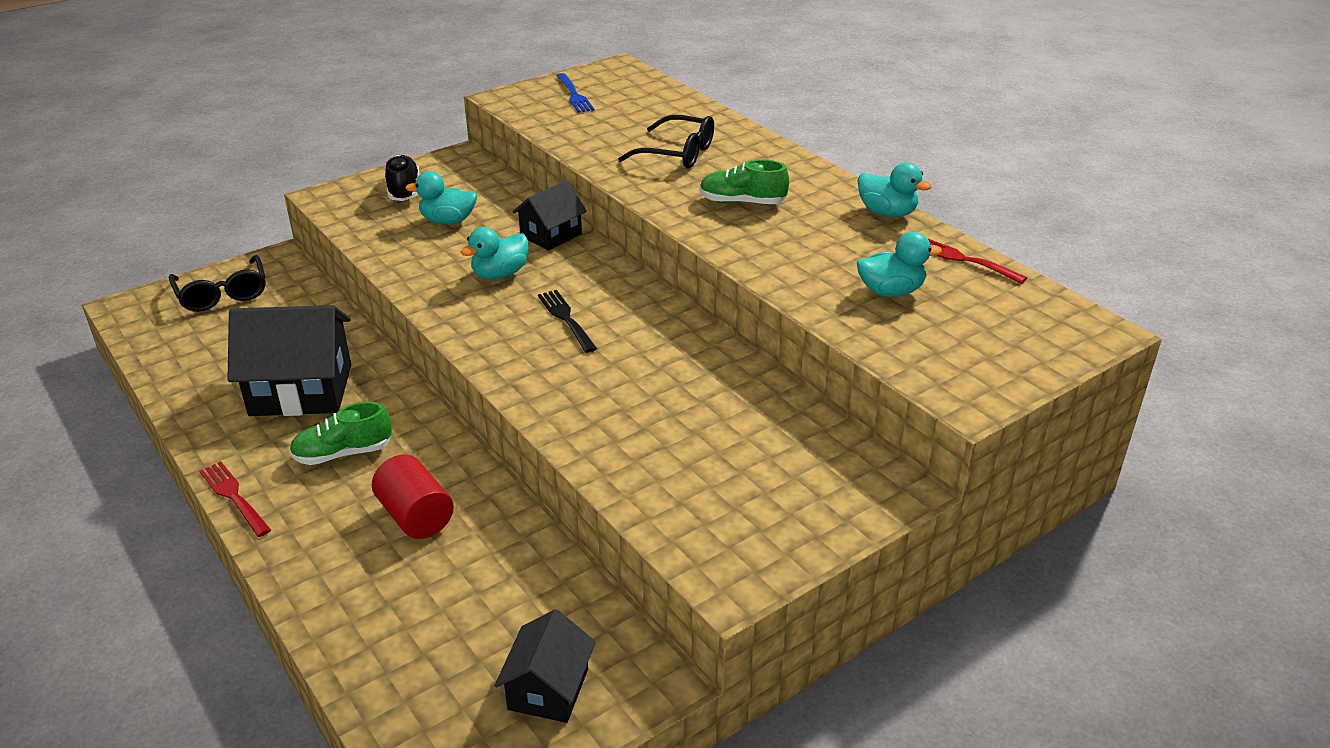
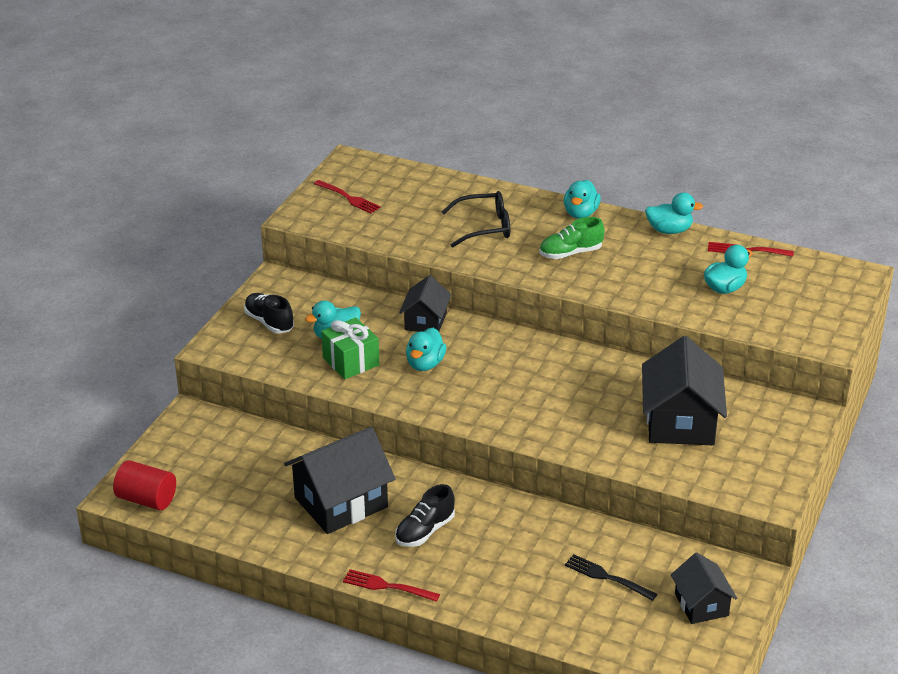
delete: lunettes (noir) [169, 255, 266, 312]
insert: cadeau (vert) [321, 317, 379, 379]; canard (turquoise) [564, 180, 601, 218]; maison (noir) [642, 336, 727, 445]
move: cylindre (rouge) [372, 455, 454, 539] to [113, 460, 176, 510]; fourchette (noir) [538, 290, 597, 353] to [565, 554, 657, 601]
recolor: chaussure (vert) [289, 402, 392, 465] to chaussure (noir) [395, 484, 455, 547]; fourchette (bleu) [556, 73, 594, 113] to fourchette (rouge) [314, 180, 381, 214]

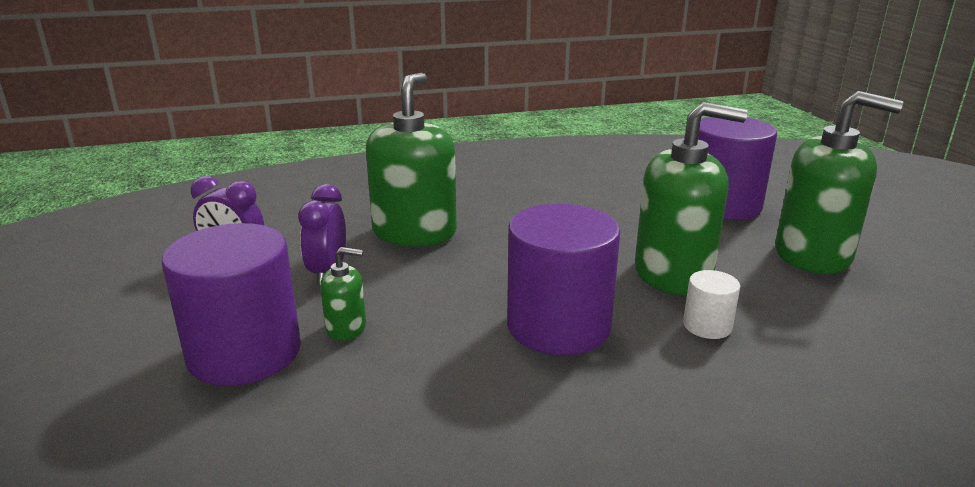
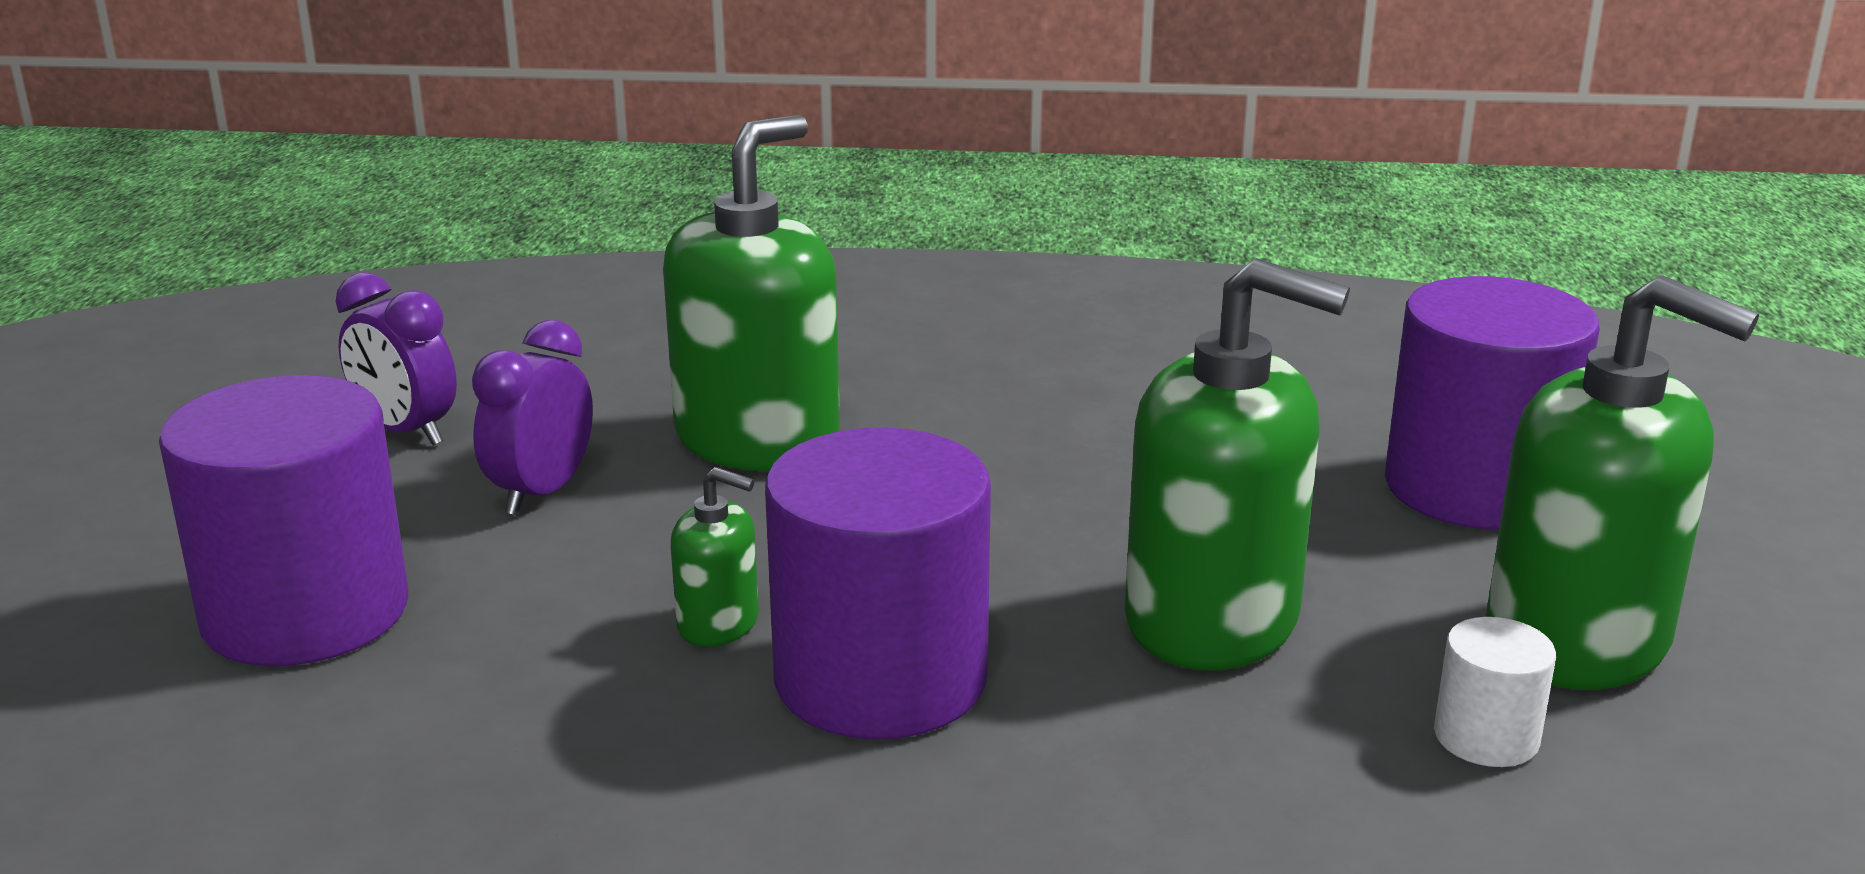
move: distributeur de savon (vert) [320, 247, 366, 341] to [671, 467, 759, 647]; cylindre (blanc) [683, 270, 740, 339] to [1434, 617, 1556, 767]

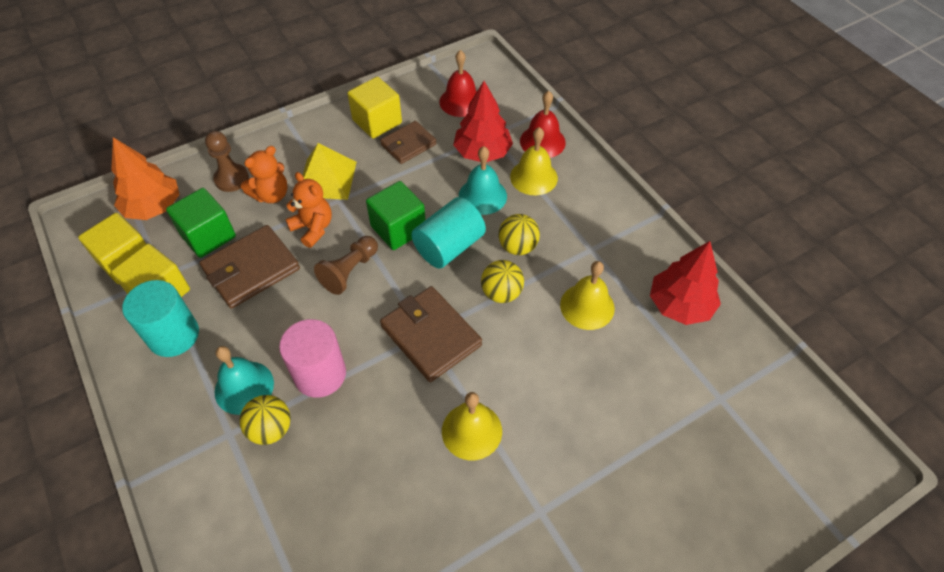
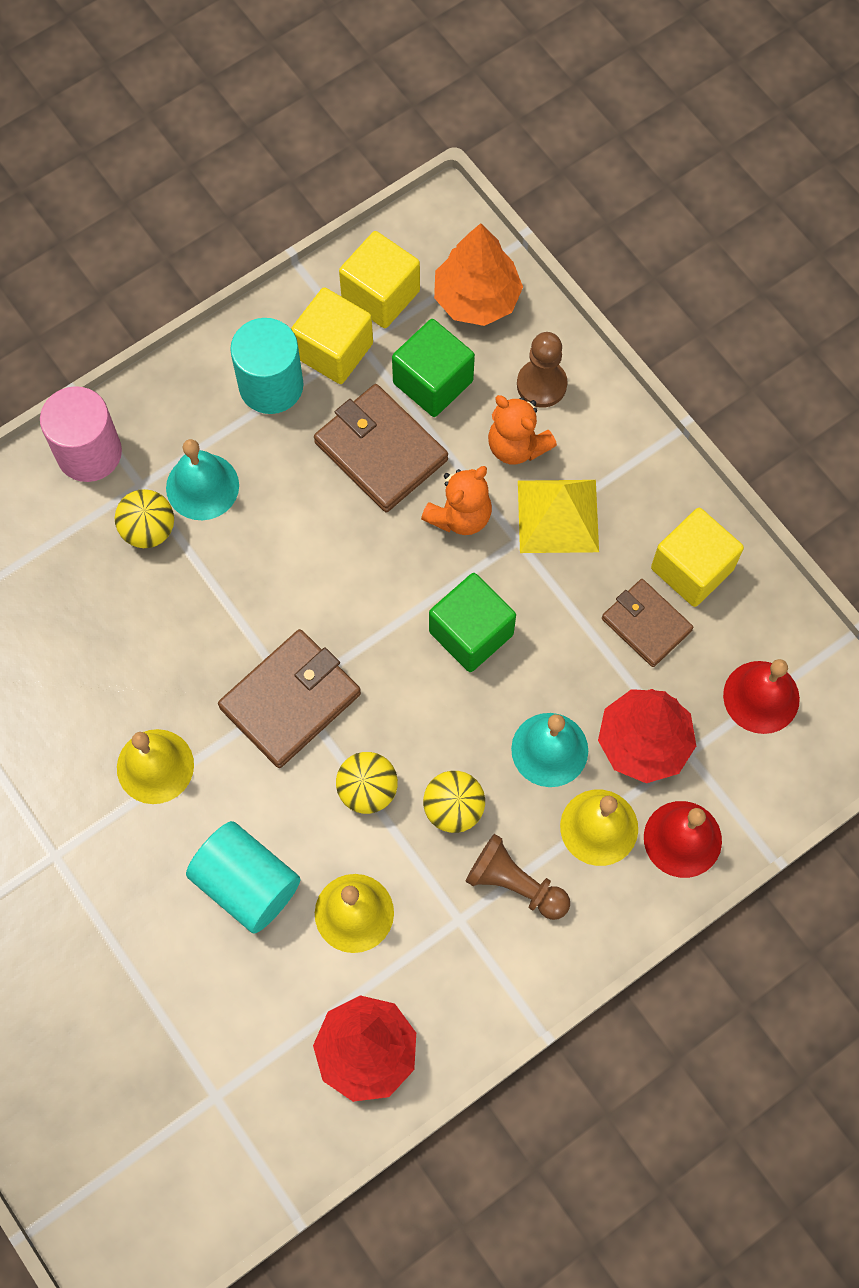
move: cylindre (rose) [279, 319, 346, 398] to [40, 386, 122, 482]; pion (marron) [314, 236, 378, 295] to [466, 834, 570, 920]; cylindre (turquoise) [411, 197, 486, 268] to [186, 821, 301, 933]

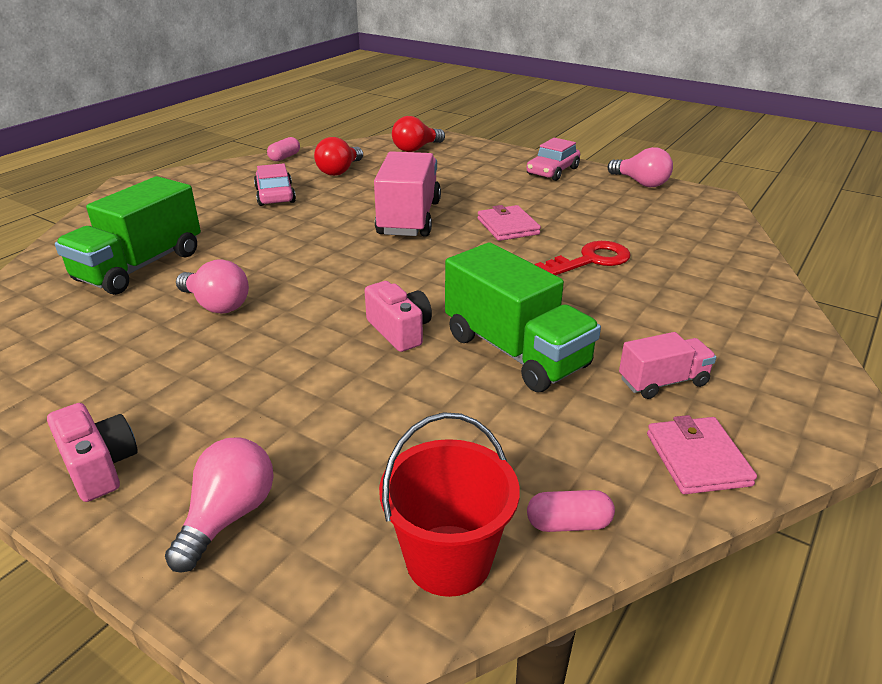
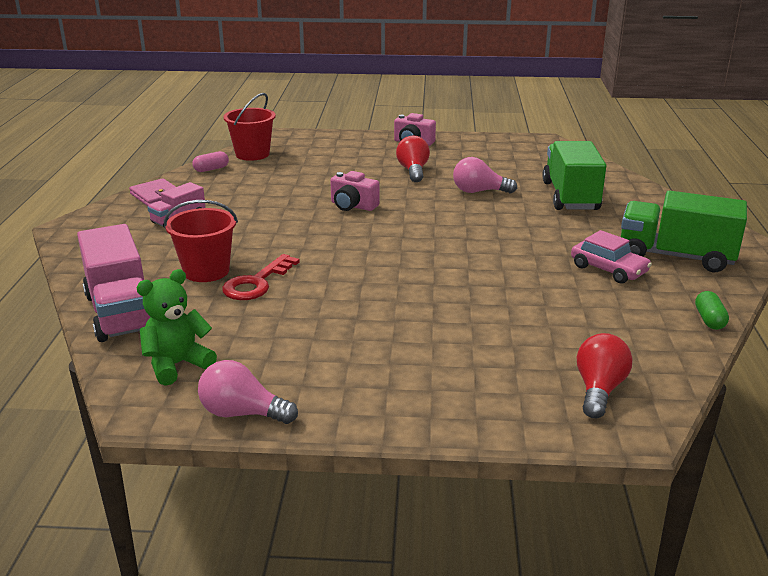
delete: ampoule (rose) [165, 438, 274, 573]; portefeuille (rose) [478, 205, 541, 241]; voiture (rose) [526, 138, 580, 181]
insert: ours en peluche (vert) [136, 269, 217, 386]; seau (rouge) [164, 200, 238, 282]
move: ampoule (rouge) [314, 137, 363, 176] to [396, 136, 430, 182]; camion (rose) [374, 151, 441, 237] to [77, 224, 150, 342]; camion (vert) [445, 242, 601, 392] to [621, 190, 747, 272]
recolor: gélule (rose) [267, 137, 300, 161] to gélule (vert) [695, 291, 729, 330]

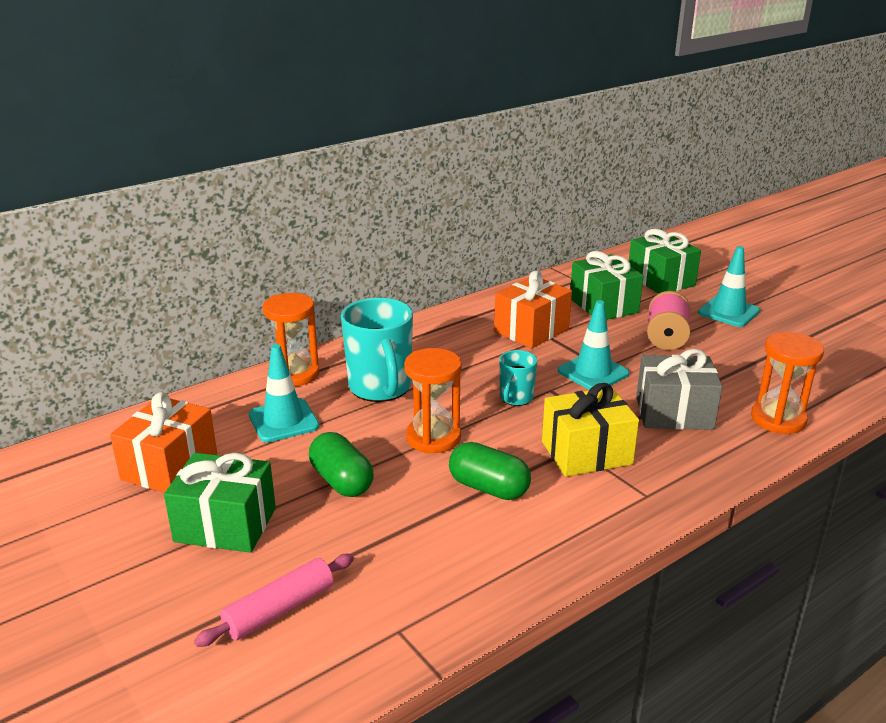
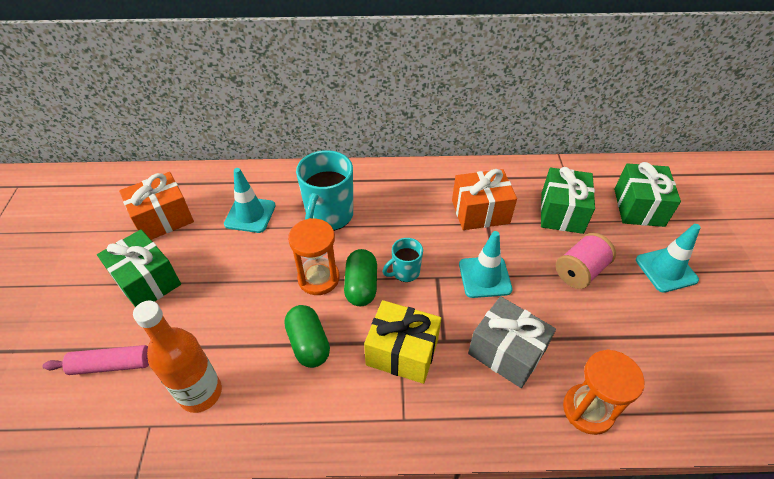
delete: sablier (orange) [263, 293, 319, 386]
insert: bouteille (orange) [133, 300, 222, 413]
move: gélule (vert) [309, 432, 374, 497] to [344, 249, 377, 306]

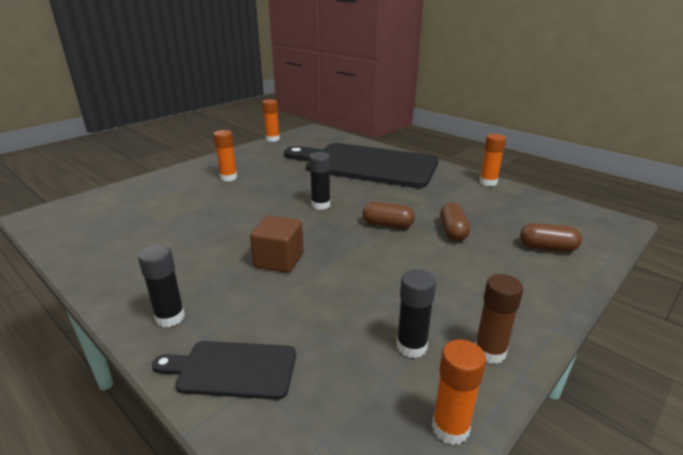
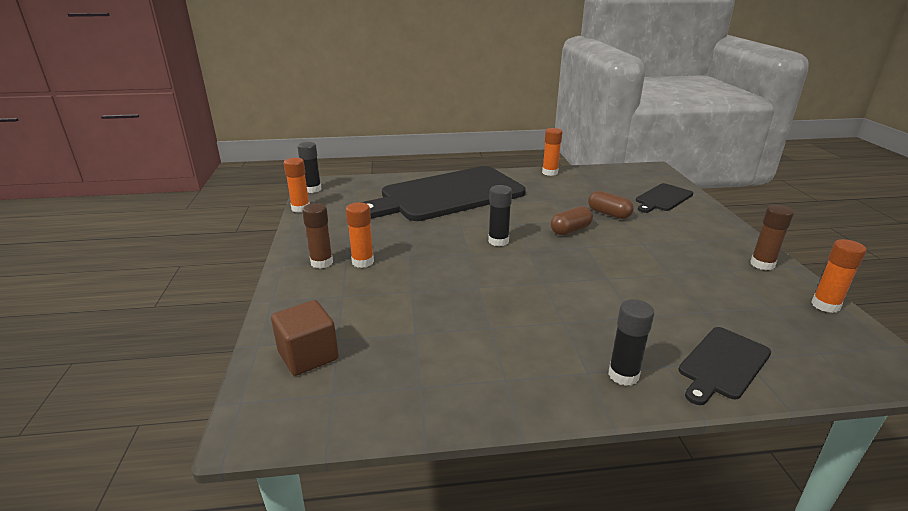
insert: bâton de colle (marron) [302, 203, 333, 269]
move: cube (marron) [250, 216, 304, 273] to [271, 300, 339, 376]; bâton de colle (noir) [397, 269, 436, 358] to [297, 142, 322, 193]
replace: gélule (marron) [520, 223, 582, 252] to planche à découper (noir) [636, 183, 693, 213]

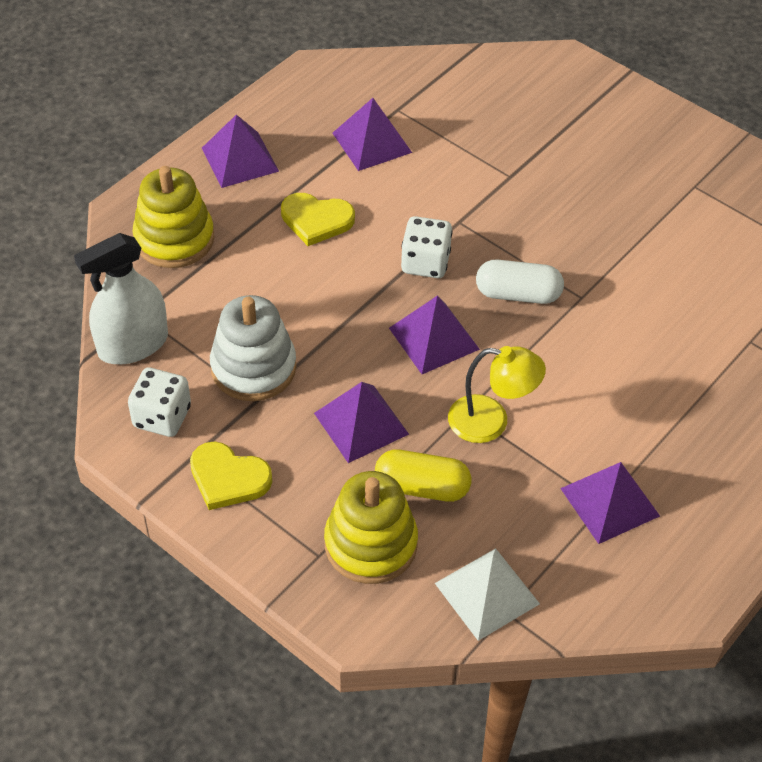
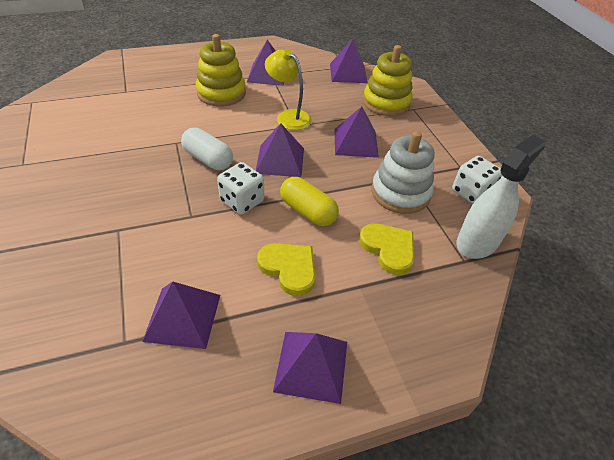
move: jouet à empiler (jaune) [133, 166, 214, 268] to [196, 34, 246, 106]; cœur (jaune) [190, 441, 272, 510] to [359, 223, 414, 275]; gélule (jaune) [375, 449, 471, 502] to [280, 177, 339, 226]
recolor: pyramide (blanc) [435, 548, 540, 641] to pyramide (violet) [330, 39, 368, 83]
rotate: vaporisateur (blanc) [74, 233, 168, 364] = [456, 135, 546, 259] 45 degrees counterclockwise

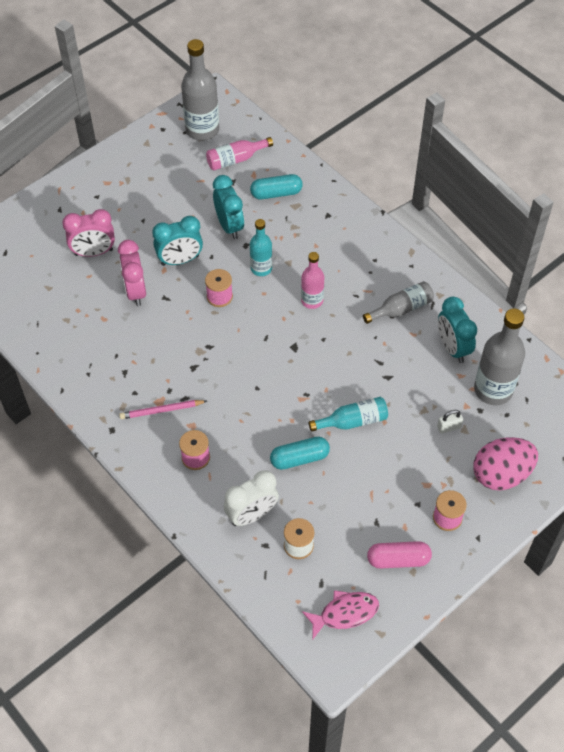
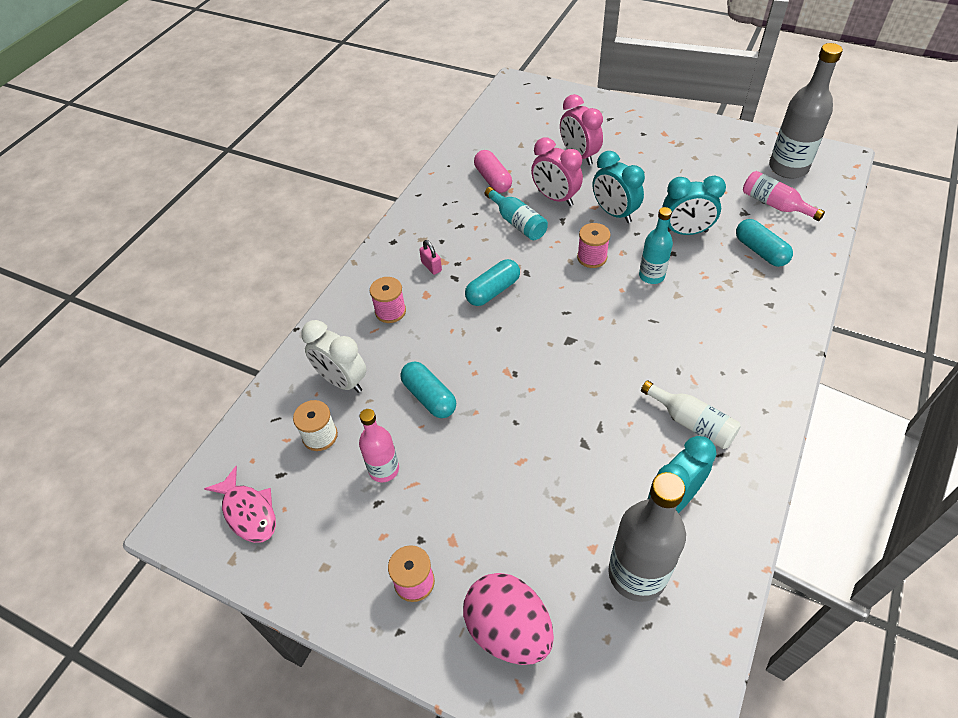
delete: cadenas (blanc) [437, 410, 463, 434]
insert: gélule (turquoise) [465, 259, 520, 306]
move: bouteille (rose) [301, 252, 324, 309] to [359, 409, 399, 482]; bouteille (turquoise) [309, 397, 388, 432] to [485, 187, 548, 240]; gélule (rose) [367, 541, 432, 569] to [474, 150, 512, 193]
replace: crayon (rose) [119, 400, 207, 419] to cadenas (rose) [419, 240, 442, 275]
recolor: bouteille (gris) [363, 281, 434, 324] to bouteille (blanc) [641, 380, 741, 449]
rotate: réveil (rose) [118, 240, 146, 306] = [531, 137, 583, 206] 105 degrees counterclockwise; réveil (turquoise) [213, 175, 244, 239] = [662, 176, 726, 235] 45 degrees clockwise

